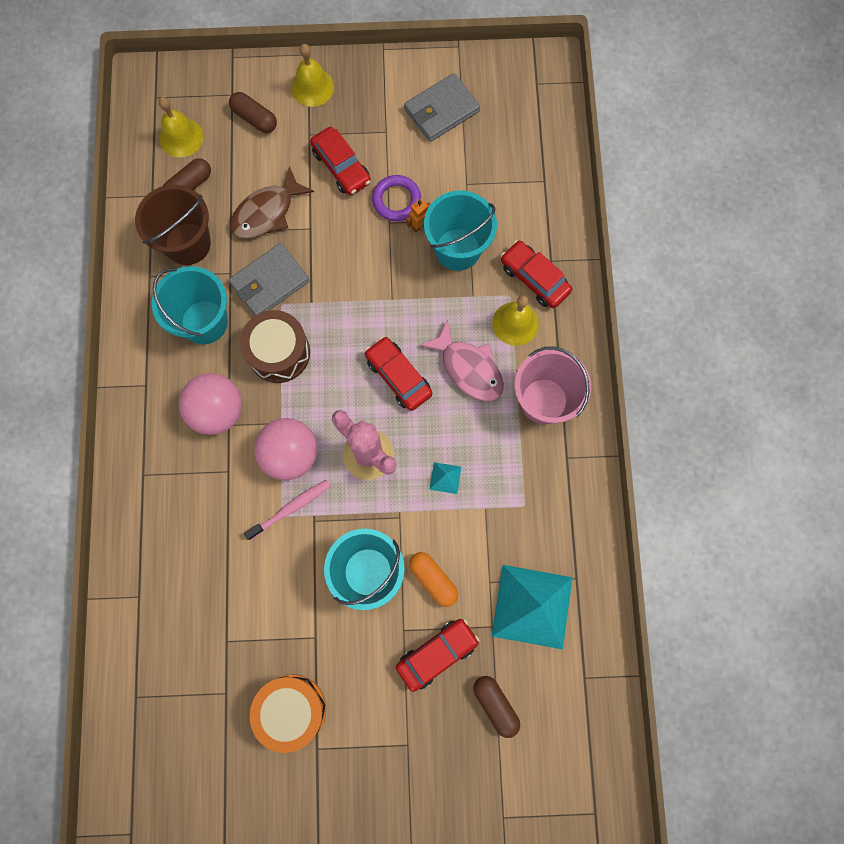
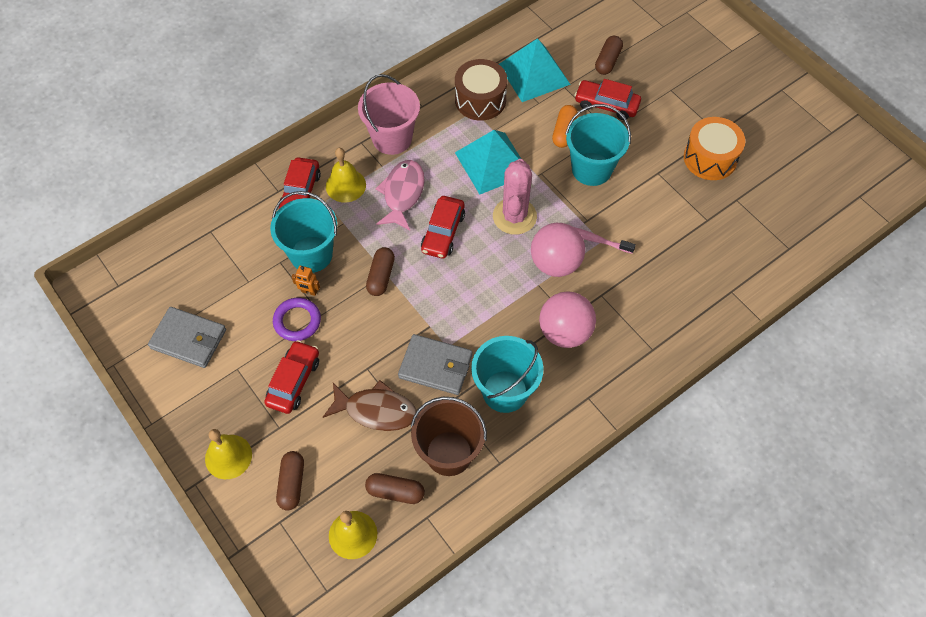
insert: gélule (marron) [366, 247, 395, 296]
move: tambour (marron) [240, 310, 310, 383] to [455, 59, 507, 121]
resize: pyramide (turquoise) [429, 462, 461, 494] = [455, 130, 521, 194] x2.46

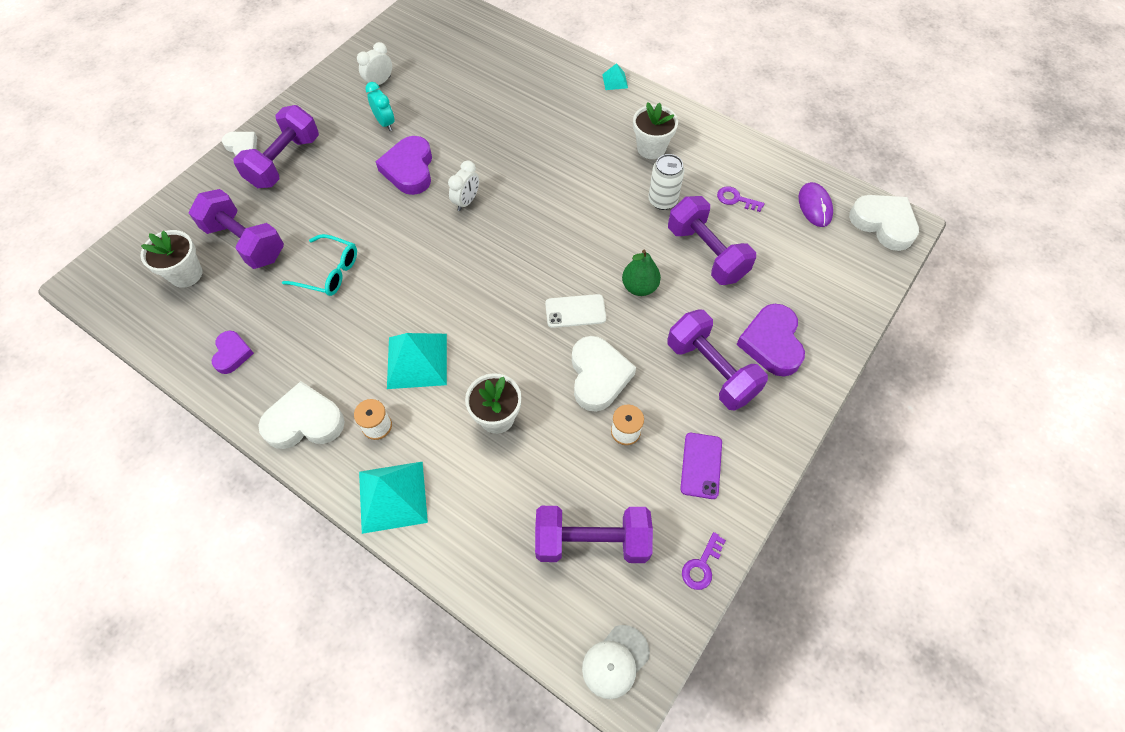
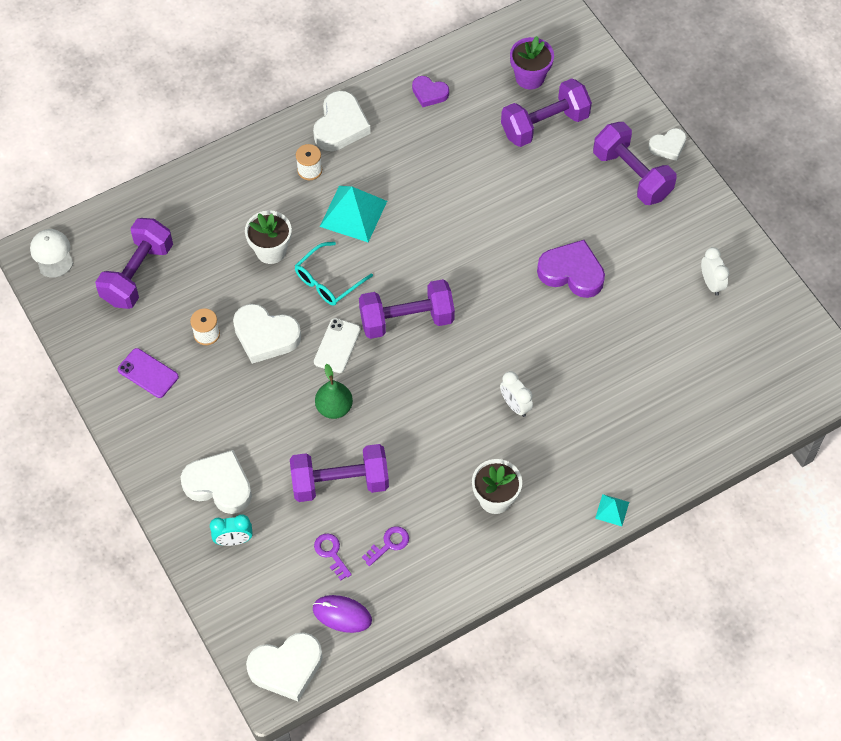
delete: pyramide (turquoise) [359, 461, 428, 534]; canette (blanc) [648, 154, 684, 210]
move: lunettes (turquoise) [282, 234, 357, 296] to [295, 242, 373, 306]; réveil (turquoise) [365, 82, 395, 131] to [210, 514, 253, 546]; réveil (blanc) [448, 160, 479, 211] to [500, 371, 533, 417]; haltère (violet) [668, 310, 768, 410] to [359, 279, 455, 339]; clé (violet) [682, 532, 726, 590] to [314, 533, 352, 580]
recolor: pot de fleurs (blanc) [140, 230, 202, 288] to pot de fleurs (violet) [510, 36, 554, 90]; cœur (violet) [736, 304, 805, 377] to cœur (blanc) [181, 450, 252, 514]

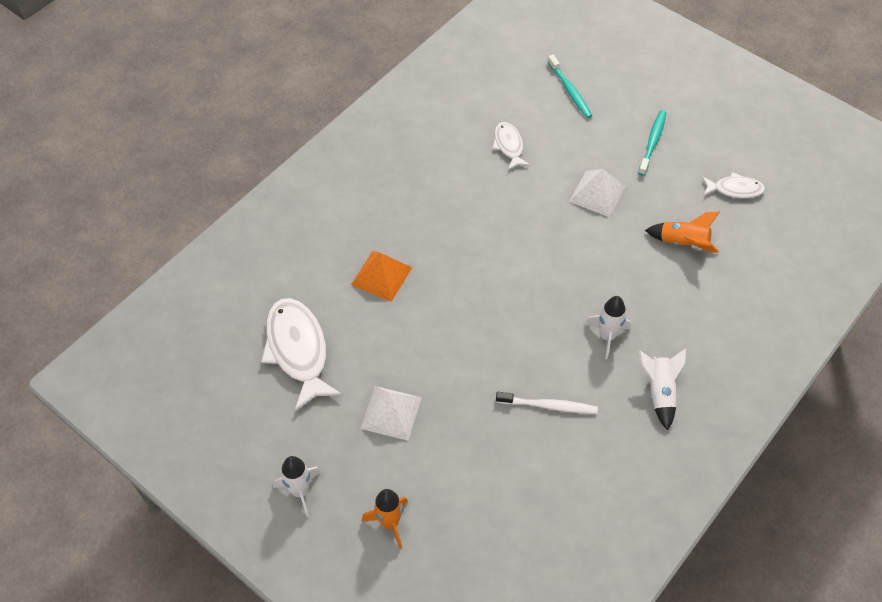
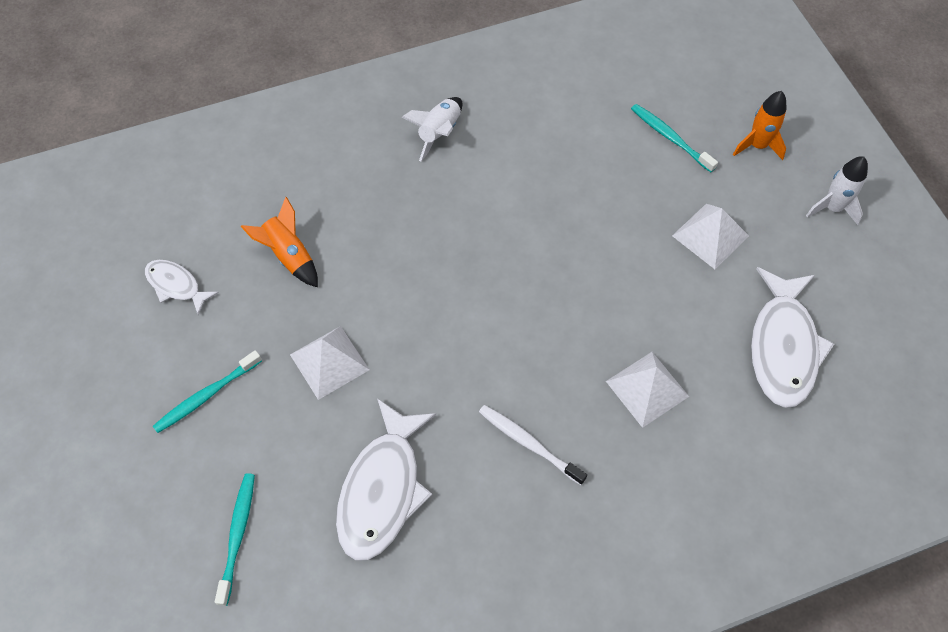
delete: fusée (blanc) [585, 296, 631, 359]
insert: brosse à dents (turquoise) [631, 104, 718, 172]
move: brosse à dents (blanc) [496, 392, 598, 414] to [479, 405, 587, 485]
recolor: pyramide (orange) [351, 251, 412, 302] to pyramide (blanc) [606, 352, 689, 428]
resize: poisson (blanc) [492, 122, 530, 170] = [336, 398, 436, 561] x1.85

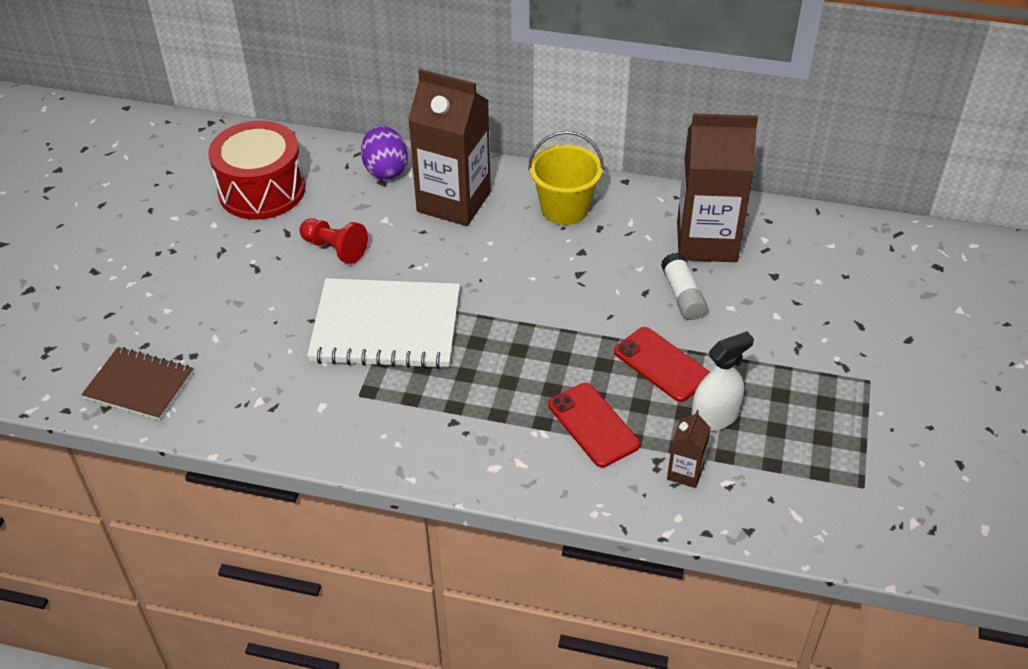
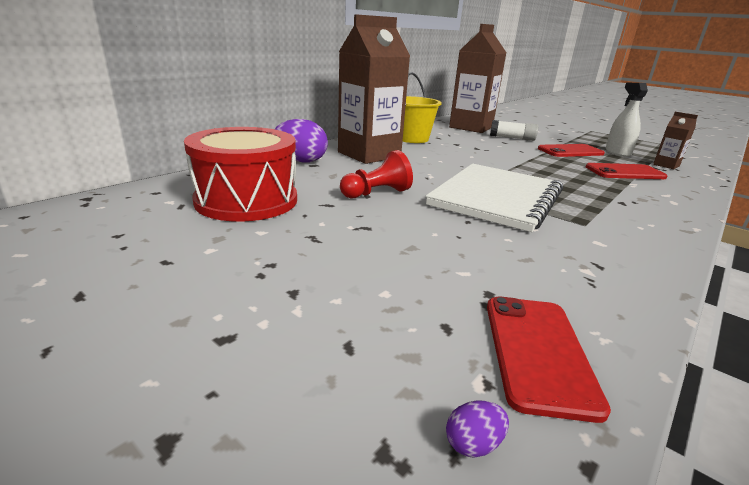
insert: œuf (violet) [446, 401, 509, 458]
replace: carnet (marron) [81, 347, 193, 420] to téléphone (rouge) [487, 296, 611, 423]

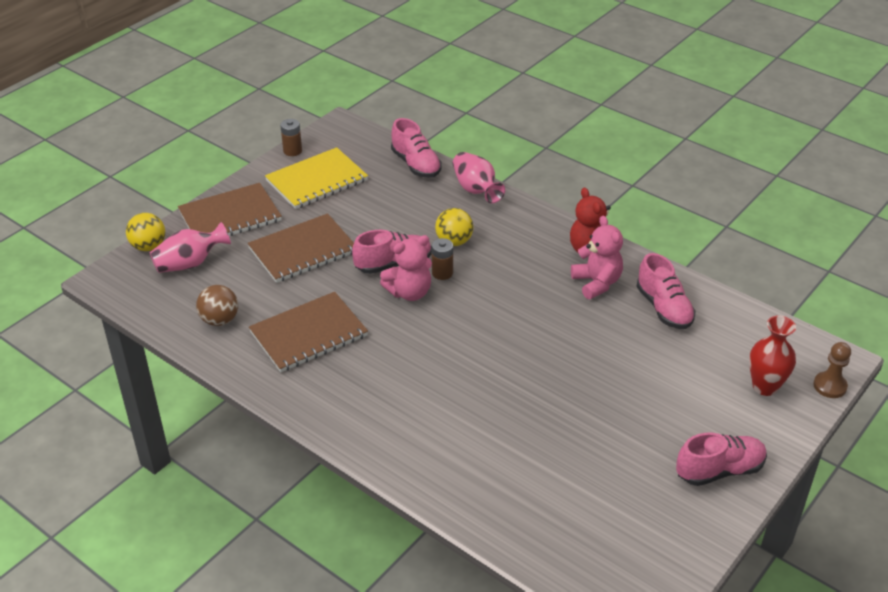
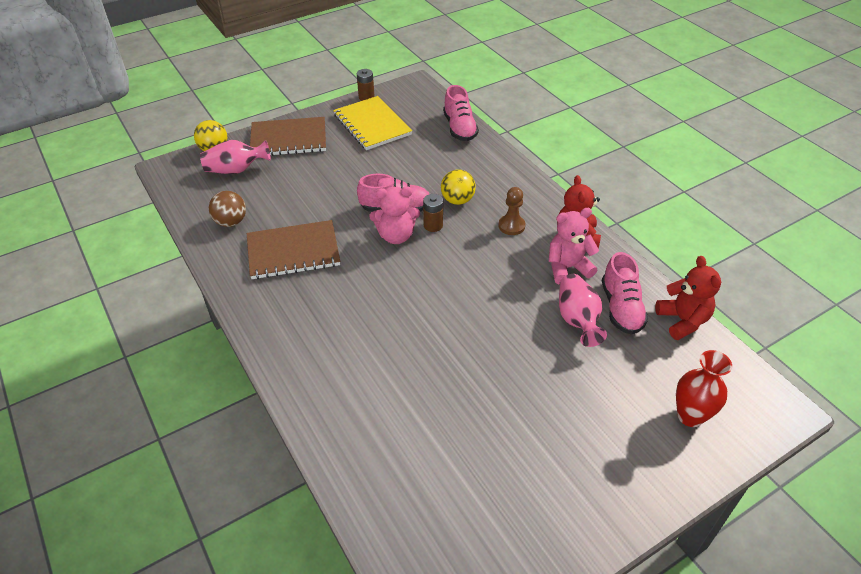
delete: carnet (marron) [248, 213, 354, 283]; chaussure (rose) [676, 433, 767, 486]
insert: ours en peluche (rouge) [655, 256, 721, 340]
move: vase (rose) [452, 152, 505, 203] to [559, 274, 607, 347]; pion (marron) [813, 342, 851, 398] to [498, 187, 525, 235]
rotate: carnet (jaune) [265, 147, 368, 209] = [333, 96, 412, 150] 75 degrees clockwise; ours en peluche (rose) [571, 216, 623, 299] = [549, 208, 599, 285] 105 degrees counterclockwise

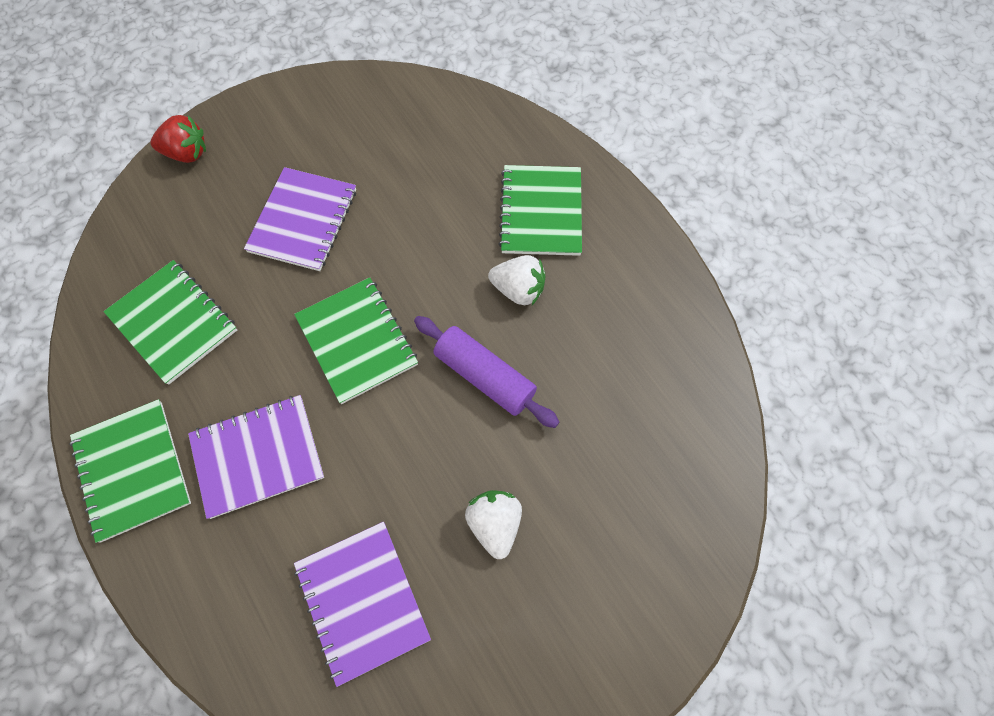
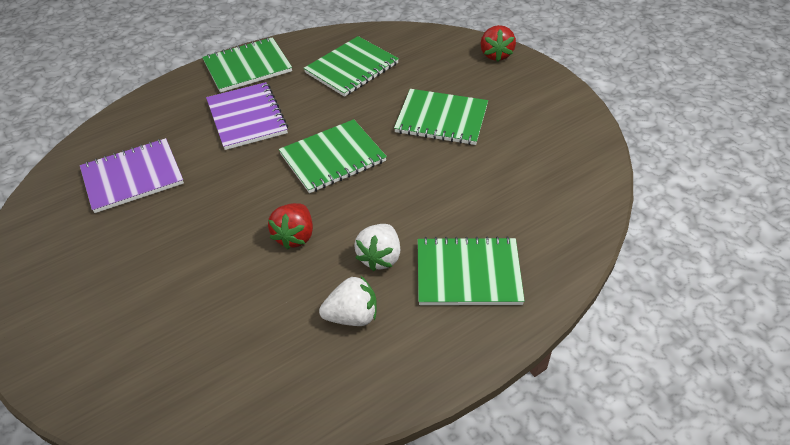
move: fraise (blanc) [465, 490, 522, 559] to [319, 276, 377, 326]
replace: rouleau à pâtisserie (violet) [414, 316, 559, 428] to fraise (rouge) [268, 203, 313, 249]
recolor: carnet (violet) [244, 167, 356, 271] to carnet (vert) [394, 89, 488, 145]

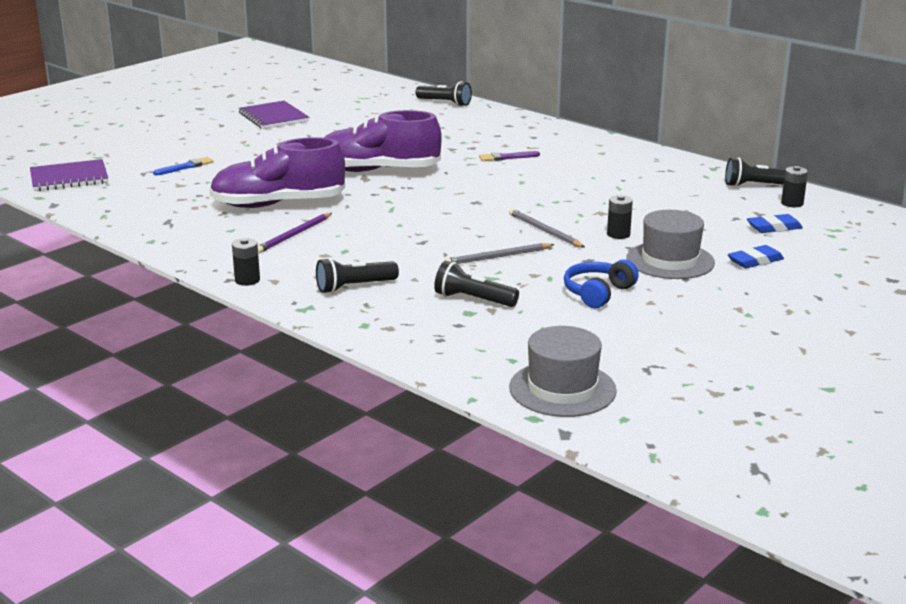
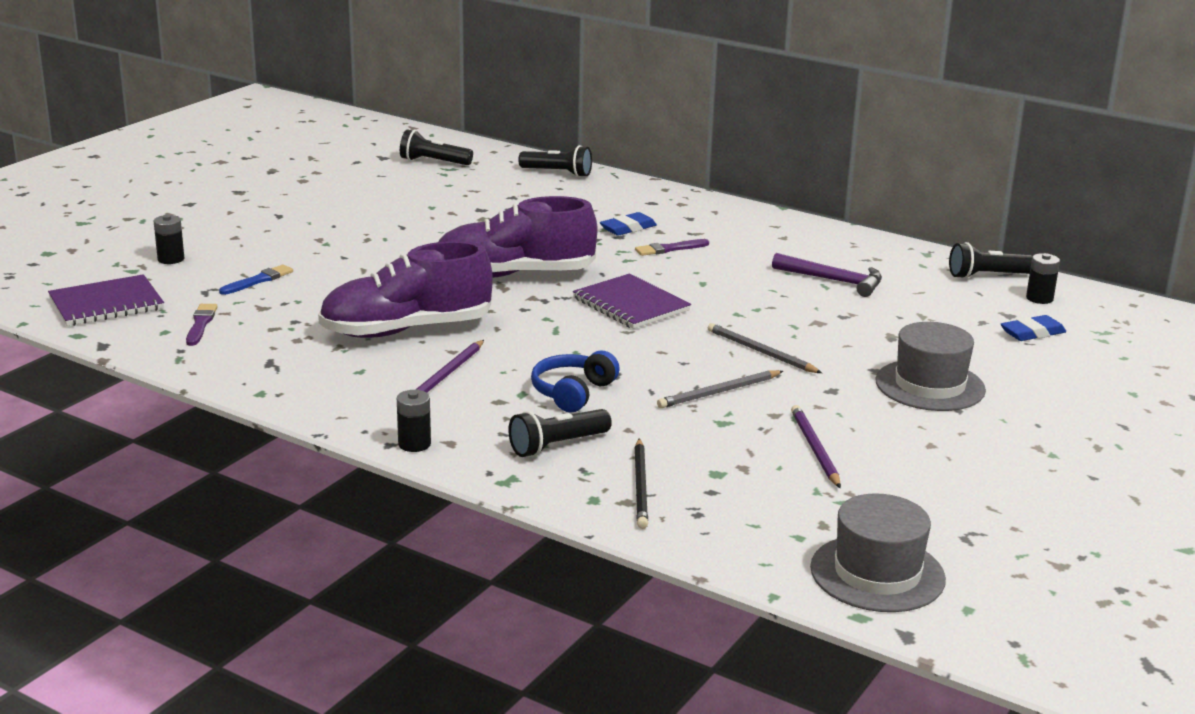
insert: pinceau (violet) [186, 304, 218, 346]; crayon (noir) [634, 439, 648, 529]; marteau (violet) [772, 253, 882, 297]; crayon (violet) [791, 405, 841, 488]
move: carnet (violet) [239, 101, 309, 129] to [573, 273, 691, 329]; lampe de poche (noir) [434, 261, 519, 307] to [400, 129, 473, 165]; casque audio (bleu) [564, 259, 639, 308] to [531, 351, 620, 412]; pile (noir) [607, 195, 633, 239] to [154, 215, 184, 264]; gomme (bleu) [728, 245, 784, 268] to [600, 212, 657, 236]

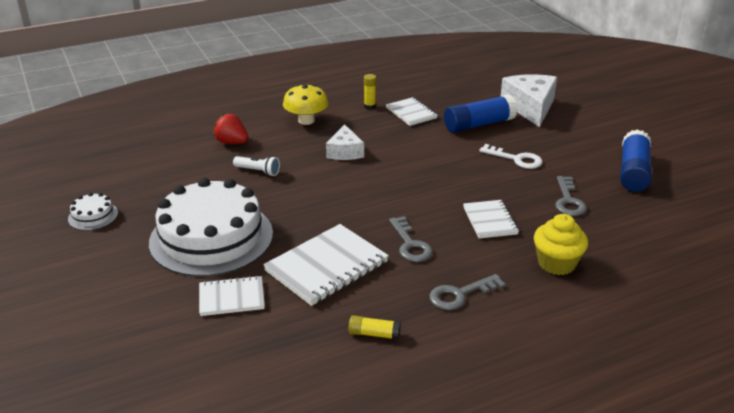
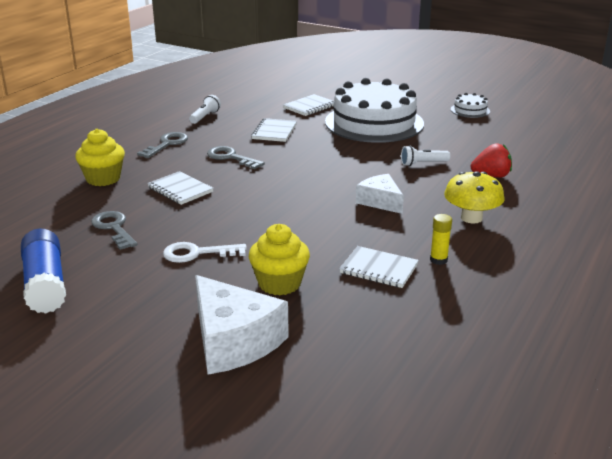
replace: bâton de colle (jaune) [349, 315, 401, 340] to lampe de poche (blanc) [189, 95, 221, 124]; bâton de colle (bleu) [444, 94, 517, 133] to muffin (jaune) [249, 224, 310, 295]
resize: carnet (blanc) [263, 224, 389, 306] = [251, 118, 297, 142] x0.59

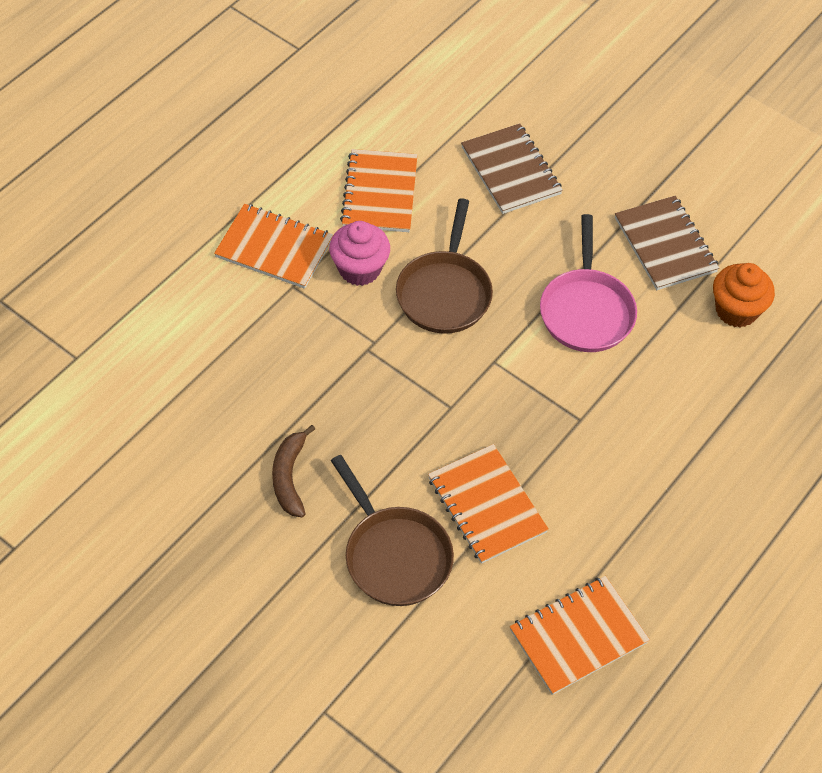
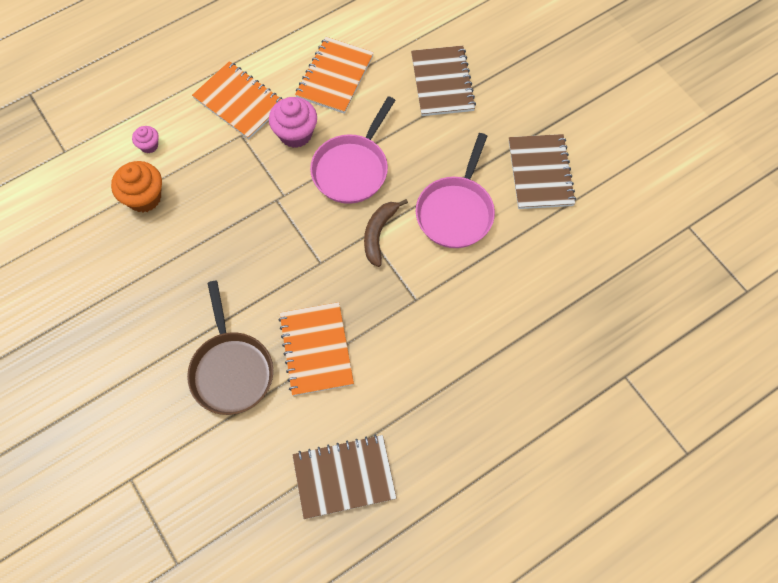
insert: muffin (rose) [132, 126, 159, 153]
move: banane (marron) [272, 425, 315, 517] to [364, 199, 408, 267]; muffin (orange) [713, 263, 775, 328] to [111, 161, 162, 212]
recolor: poêle (marron) [396, 198, 493, 334] to poêle (rose) [310, 96, 395, 204]; carnet (orange) [510, 576, 650, 695] to carnet (marron) [292, 435, 397, 519]

